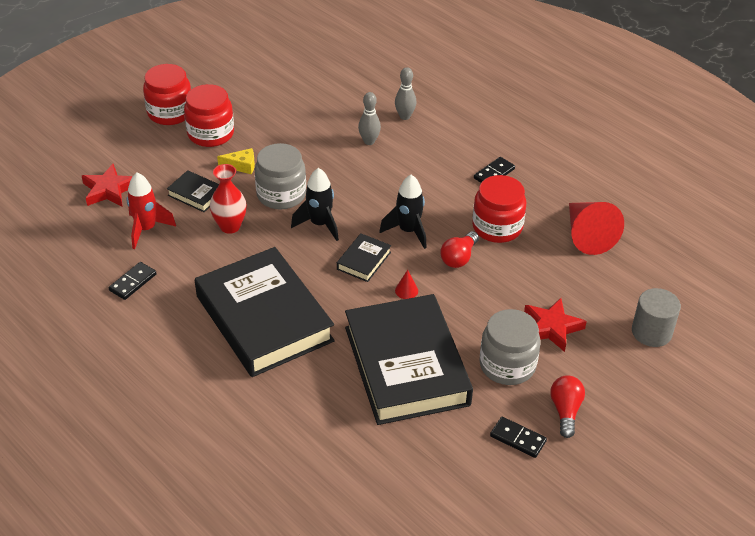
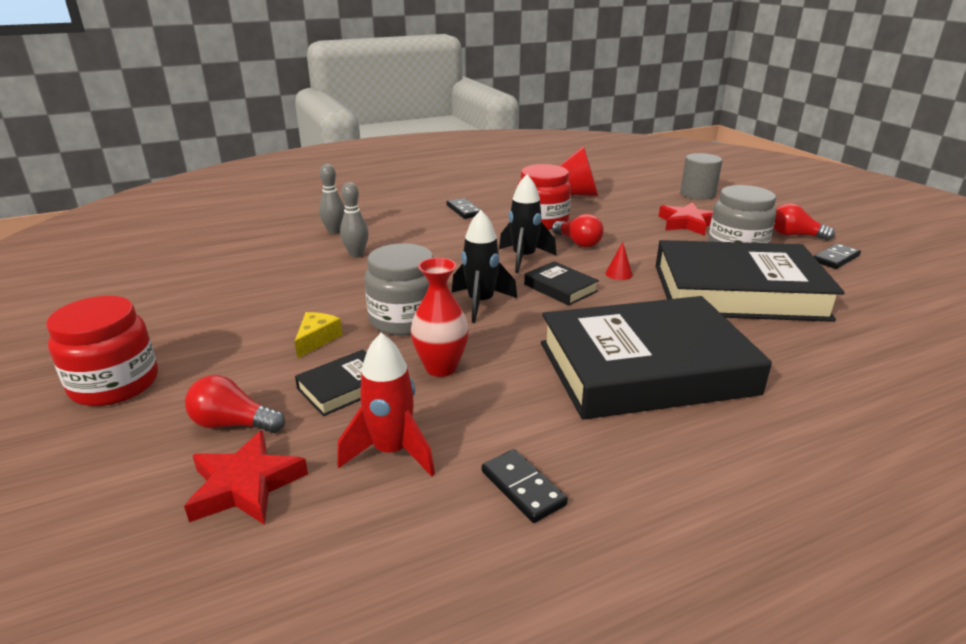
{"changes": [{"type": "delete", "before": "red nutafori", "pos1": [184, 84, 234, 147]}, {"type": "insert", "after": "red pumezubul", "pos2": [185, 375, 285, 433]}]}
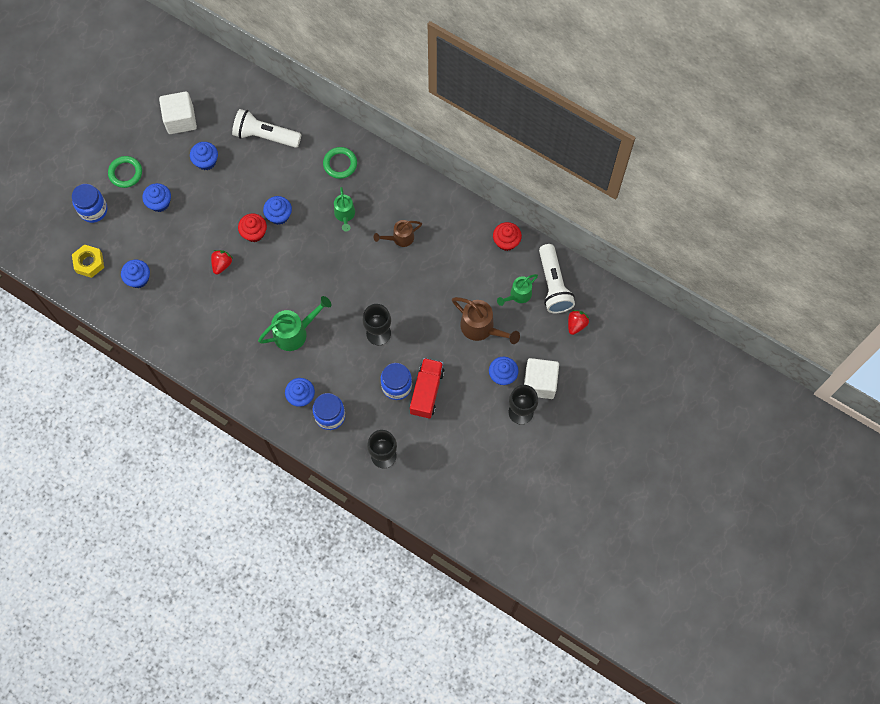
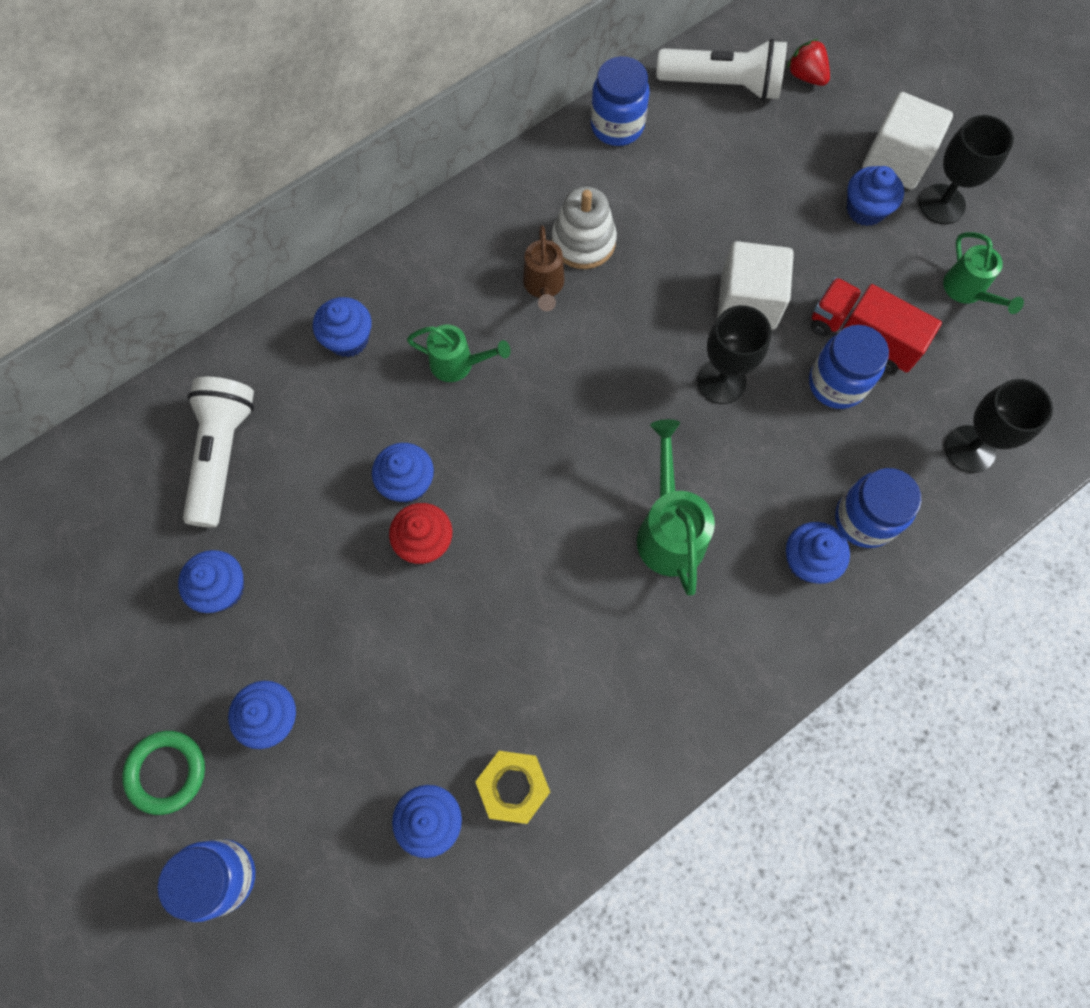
{"changes": [{"type": "move", "before": "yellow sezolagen", "pos1": [72, 244, 104, 278], "pos2": [475, 751, 550, 824]}, {"type": "move", "before": "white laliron", "pos1": [159, 91, 197, 134], "pos2": [717, 241, 794, 330]}, {"type": "delete", "before": "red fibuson", "pos1": [211, 250, 233, 275]}, {"type": "rotate", "before": "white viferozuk", "pos1": [232, 109, 301, 148], "pos2": [183, 377, 254, 528], "turn": 150}, {"type": "replace", "before": "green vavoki", "after": "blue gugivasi", "pos1": [323, 147, 357, 179], "pos2": [313, 297, 372, 357]}, {"type": "delete", "before": "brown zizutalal", "pos1": [452, 297, 520, 344]}, {"type": "replace", "before": "red gugivasi", "after": "blue nutafori", "pos1": [493, 222, 522, 251], "pos2": [591, 56, 650, 146]}, {"type": "move", "before": "green zizutalal", "pos1": [497, 274, 538, 306], "pos2": [943, 232, 1024, 314]}, {"type": "insert", "after": "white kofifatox", "pos2": [552, 187, 617, 269]}]}
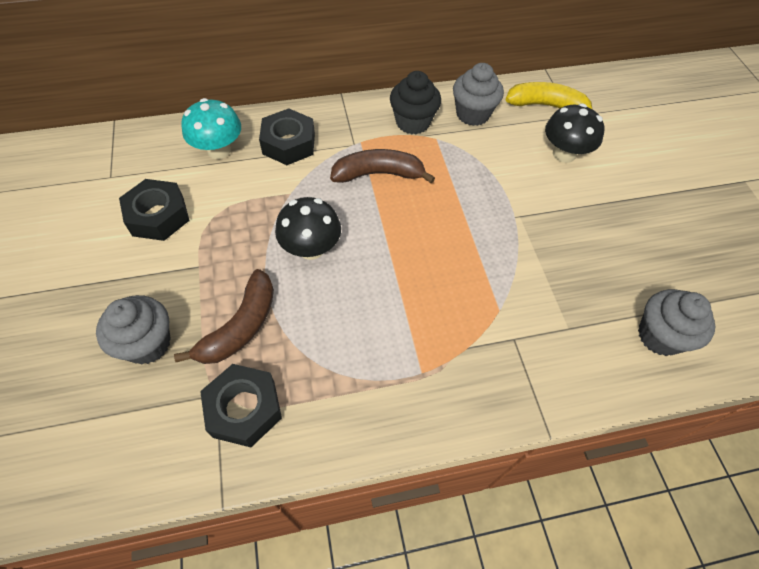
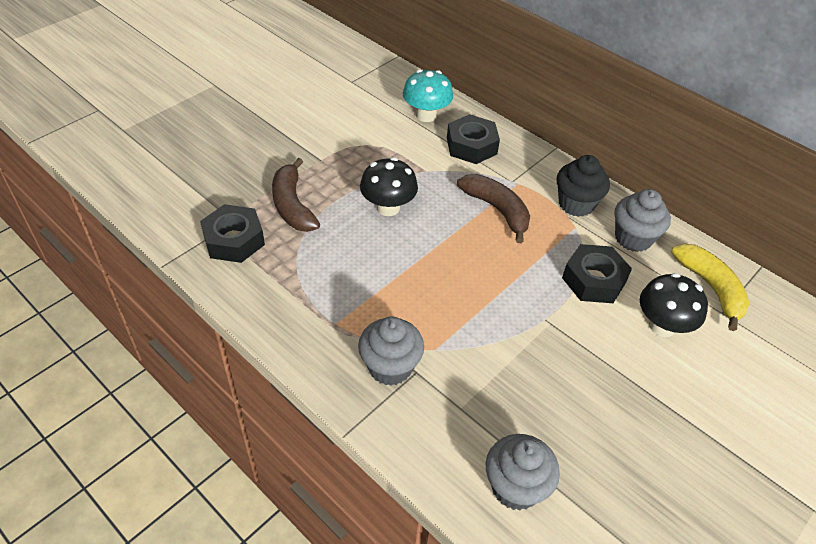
{"changes": [{"type": "move", "before": "grey gugivasi", "pos1": [96, 295, 171, 364], "pos2": [358, 316, 424, 386]}, {"type": "move", "before": "black sezolagen", "pos1": [119, 179, 190, 241], "pos2": [562, 244, 632, 303]}, {"type": "rotate", "before": "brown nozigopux", "pos1": [174, 269, 274, 364], "pos2": [272, 158, 320, 232], "turn": 75}]}
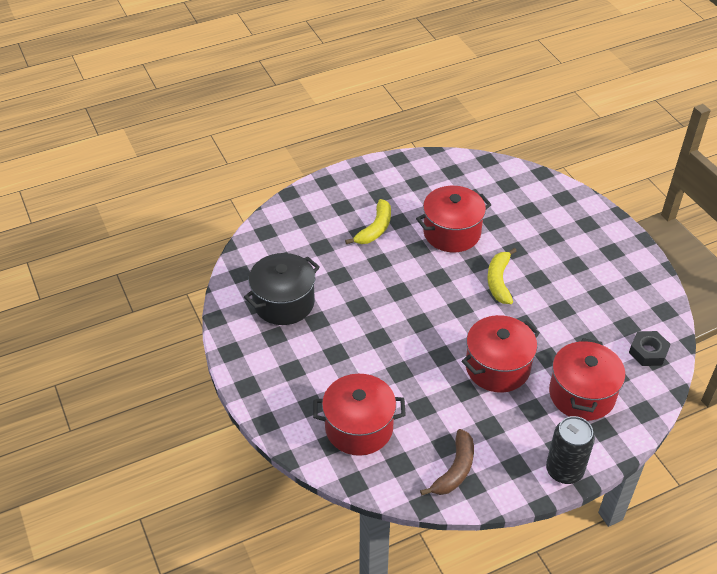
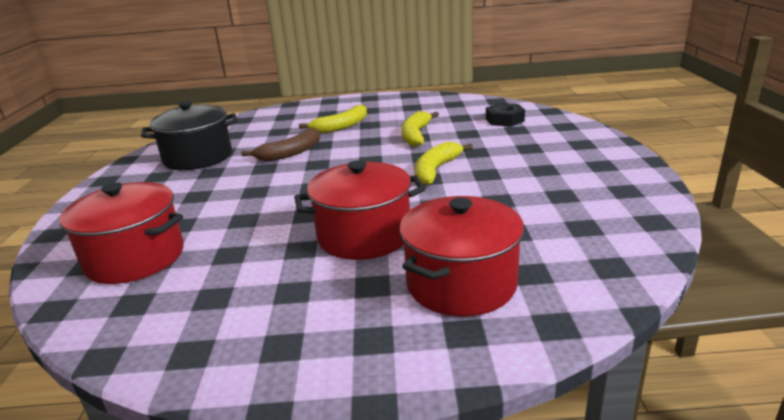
{"changes": [{"type": "replace", "before": "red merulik", "after": "yellow nozigopux", "pos1": [416, 186, 492, 252], "pos2": [401, 111, 439, 147]}, {"type": "move", "before": "brown nozigopux", "pos1": [420, 429, 474, 495], "pos2": [241, 128, 320, 161]}, {"type": "delete", "before": "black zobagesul", "pos1": [546, 416, 595, 484]}, {"type": "move", "before": "black sezolagen", "pos1": [629, 331, 671, 366], "pos2": [486, 103, 525, 127]}]}
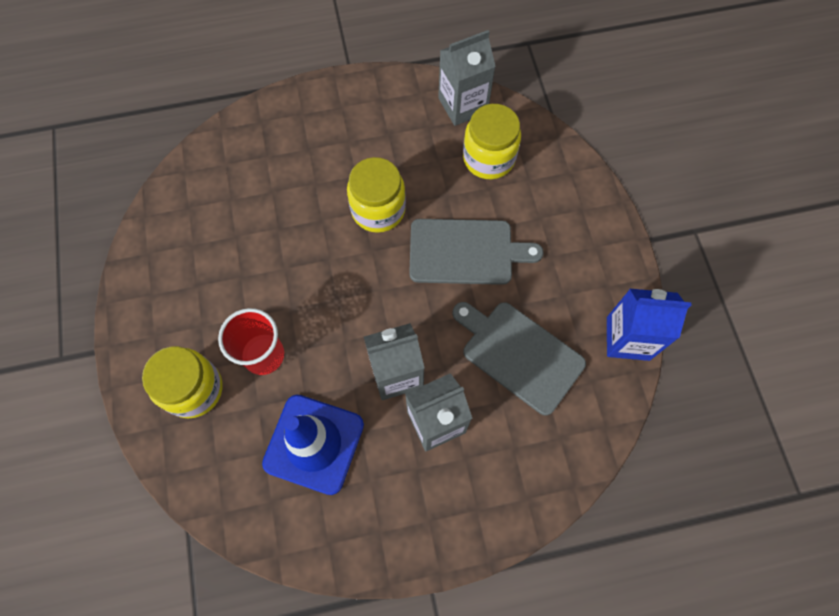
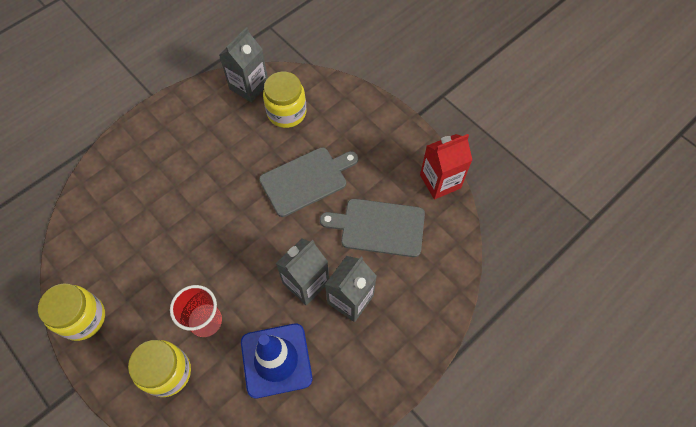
{"changes": [{"type": "move", "before": "yellow nutafori", "pos1": [347, 157, 406, 233], "pos2": [38, 283, 105, 341]}, {"type": "recolor", "before": "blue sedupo", "after": "red sedupo", "pos1": [607, 289, 691, 361], "pos2": [420, 134, 472, 199]}]}
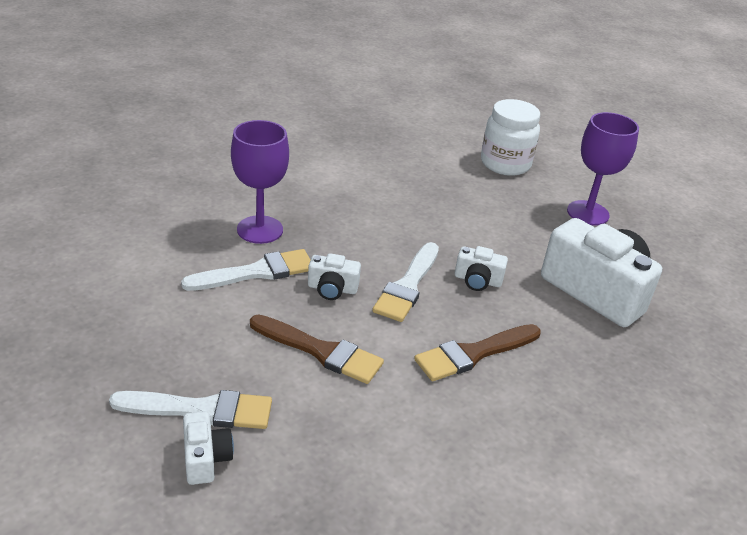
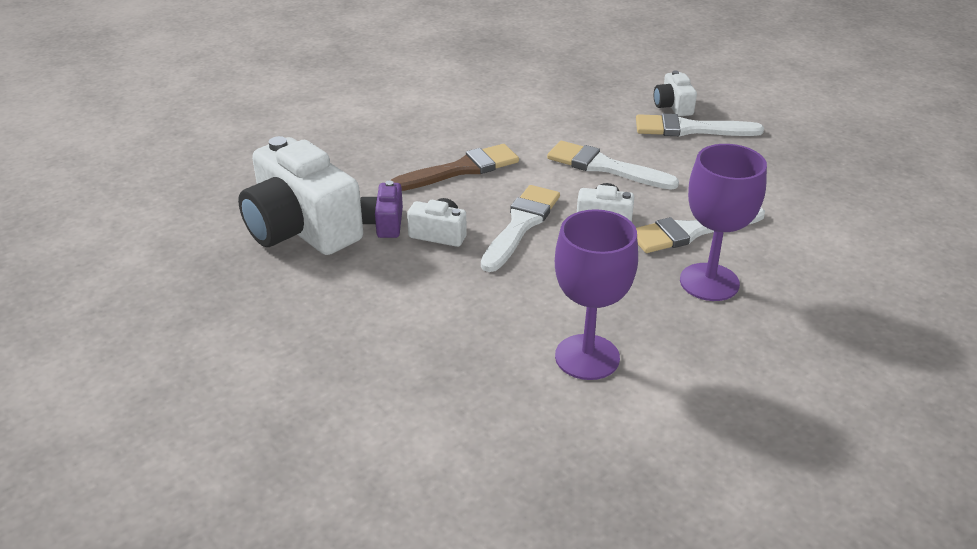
{"changes": [{"type": "recolor", "before": "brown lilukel", "after": "white lilukel", "pos1": [250, 314, 384, 384], "pos2": [547, 141, 679, 190]}, {"type": "delete", "before": "white nutafori", "pos1": [481, 99, 540, 176]}, {"type": "move", "before": "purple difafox", "pos1": [567, 112, 639, 225], "pos2": [555, 209, 638, 380]}, {"type": "insert", "after": "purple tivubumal", "pos2": [360, 181, 403, 238]}]}
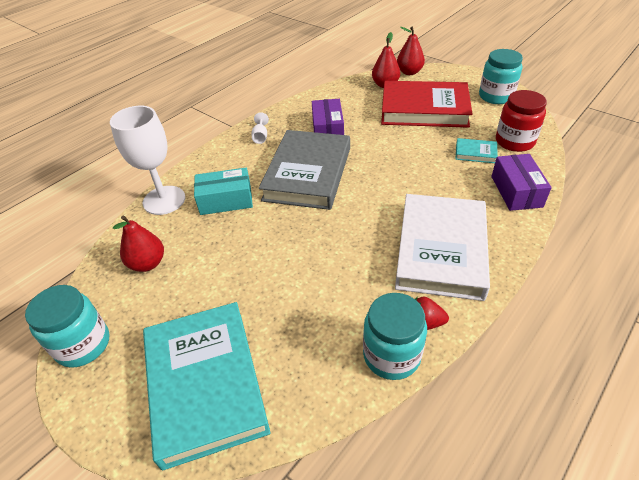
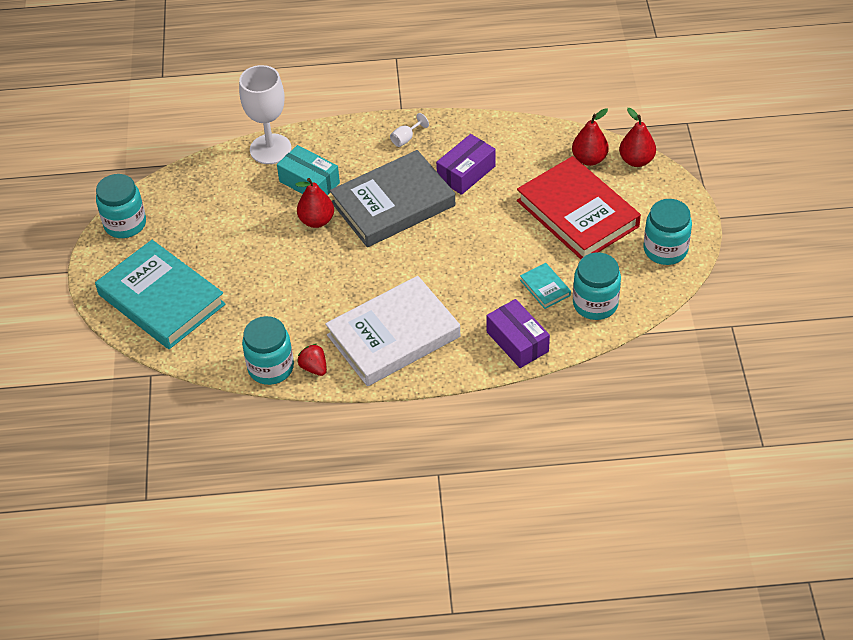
{"changes": [{"type": "move", "before": "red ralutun", "pos1": [113, 215, 164, 272], "pos2": [296, 178, 334, 228]}, {"type": "rotate", "before": "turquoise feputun", "pos1": [143, 302, 271, 471], "pos2": [95, 240, 226, 349], "turn": -75}, {"type": "rotate", "before": "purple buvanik", "pos1": [491, 154, 552, 211], "pos2": [486, 299, 550, 368], "turn": -75}, {"type": "recolor", "before": "red nutafori", "after": "turquoise nutafori", "pos1": [496, 90, 547, 152], "pos2": [573, 252, 621, 320]}]}
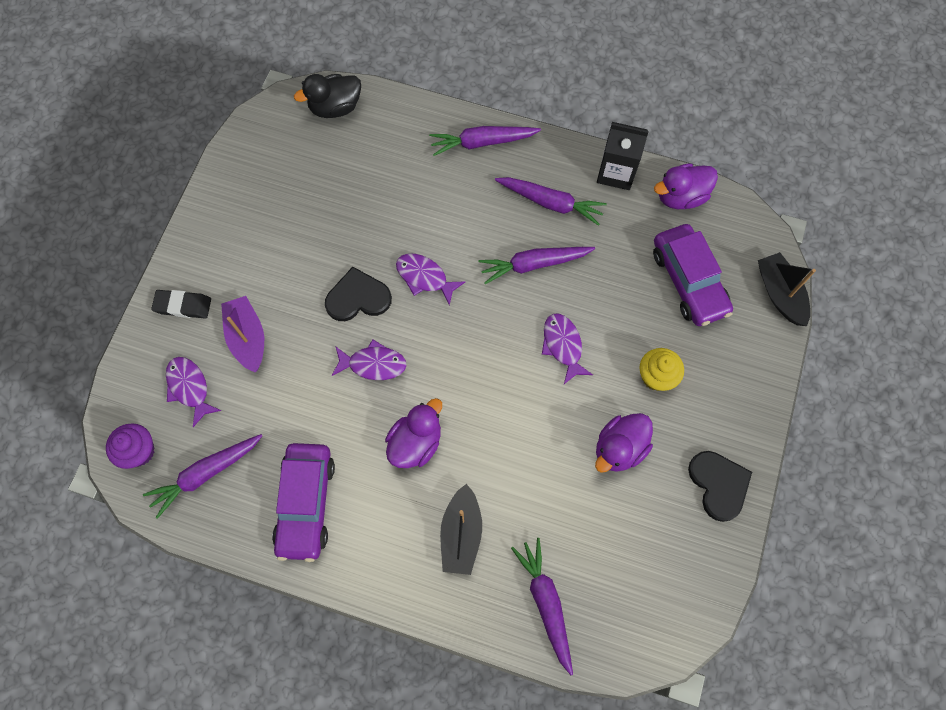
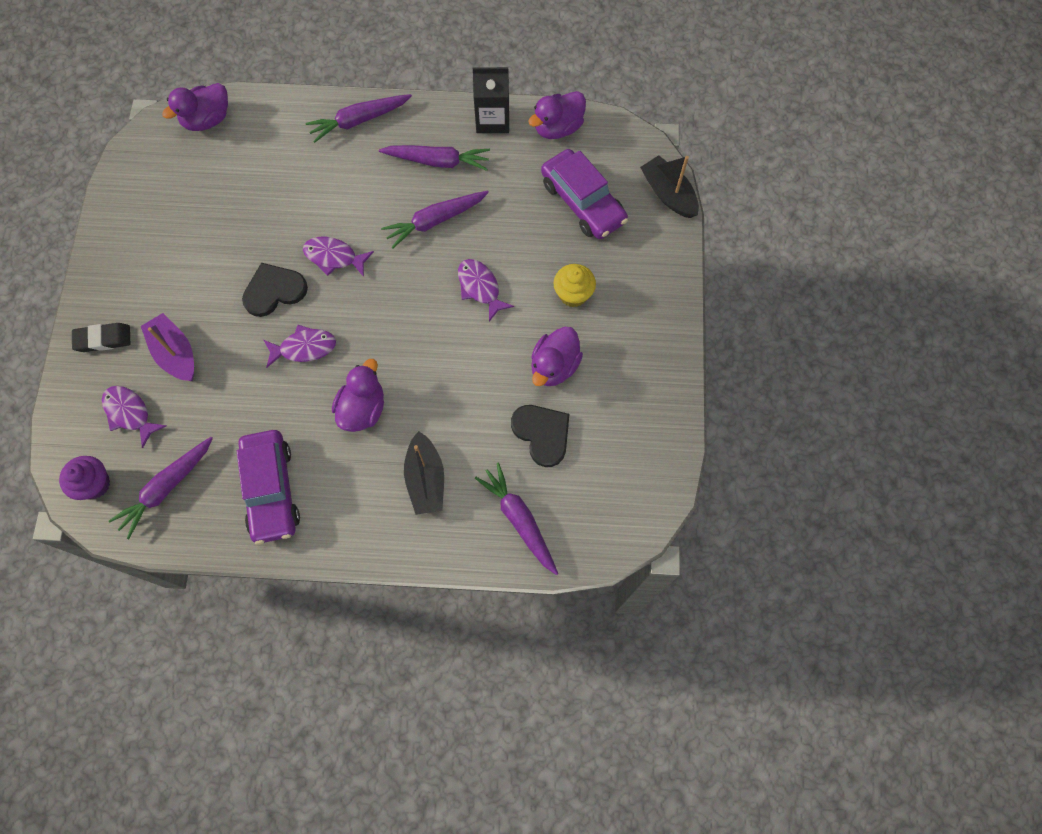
{"changes": [{"type": "recolor", "before": "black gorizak", "after": "purple gorizak", "pos1": [294, 74, 361, 118], "pos2": [162, 83, 228, 131]}, {"type": "move", "before": "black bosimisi", "pos1": [688, 451, 752, 522], "pos2": [511, 405, 570, 467]}]}
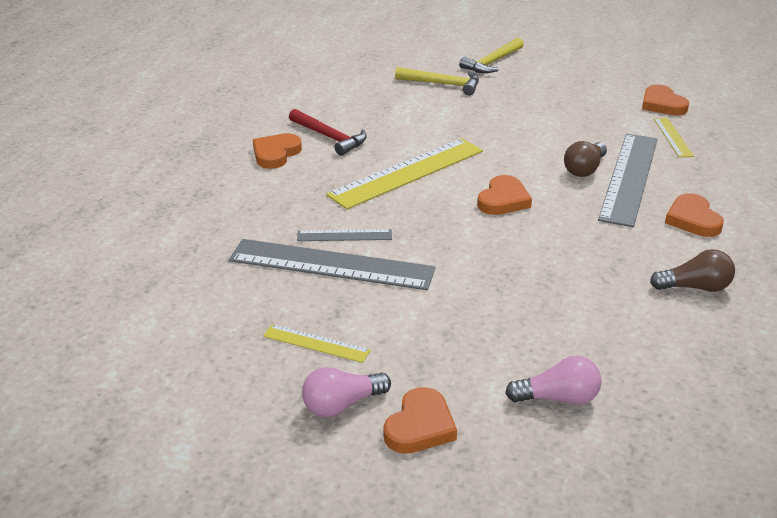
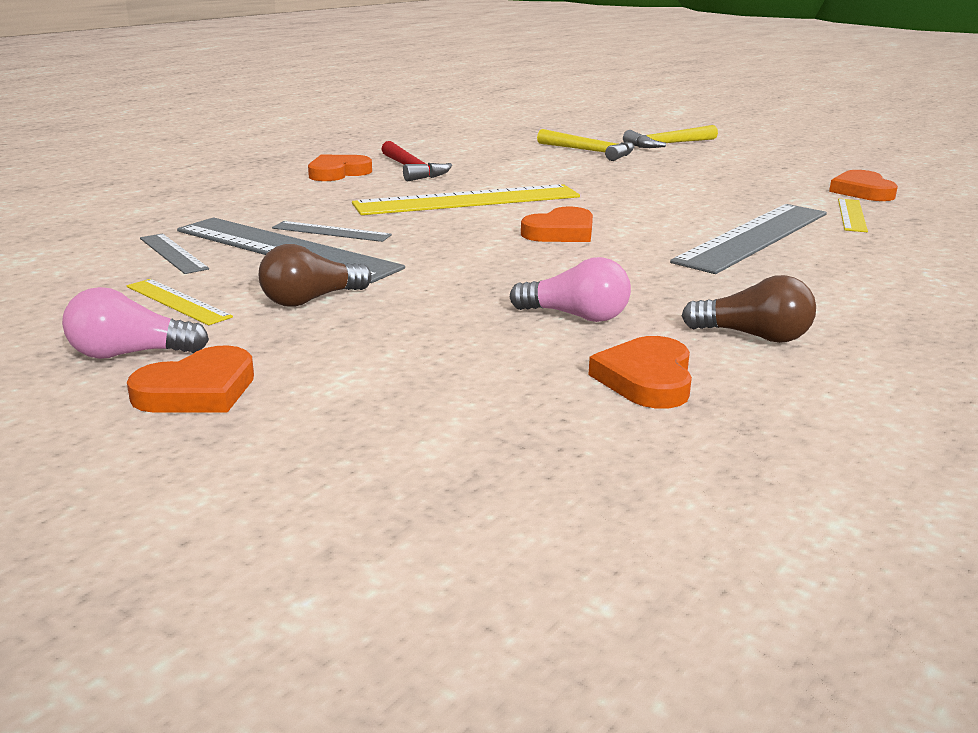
{"changes": [{"type": "move", "before": "pink pumezubul", "pos1": [505, 356, 602, 405], "pos2": [510, 257, 631, 322]}, {"type": "move", "before": "brown pumezubul", "pos1": [564, 141, 607, 177], "pos2": [259, 244, 372, 307]}, {"type": "move", "before": "orange bosimisi", "pos1": [665, 193, 724, 237], "pos2": [588, 336, 692, 409]}, {"type": "insert", "after": "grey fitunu", "pos2": [140, 233, 209, 274]}]}
